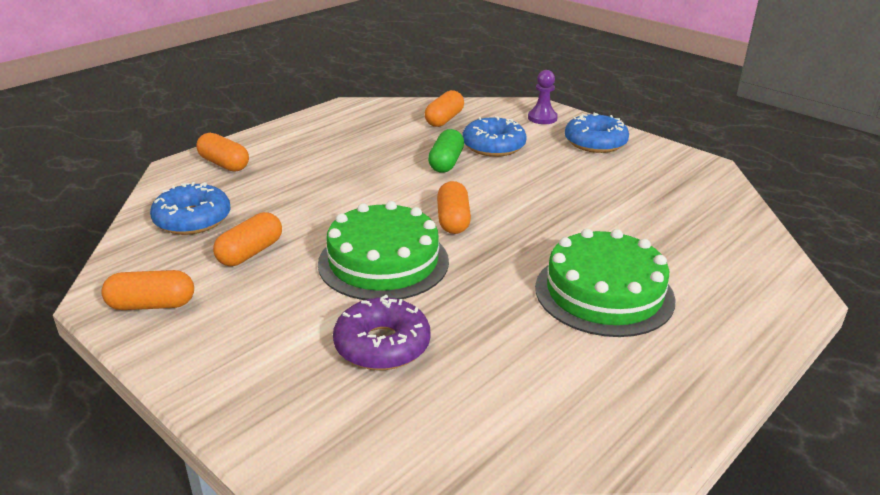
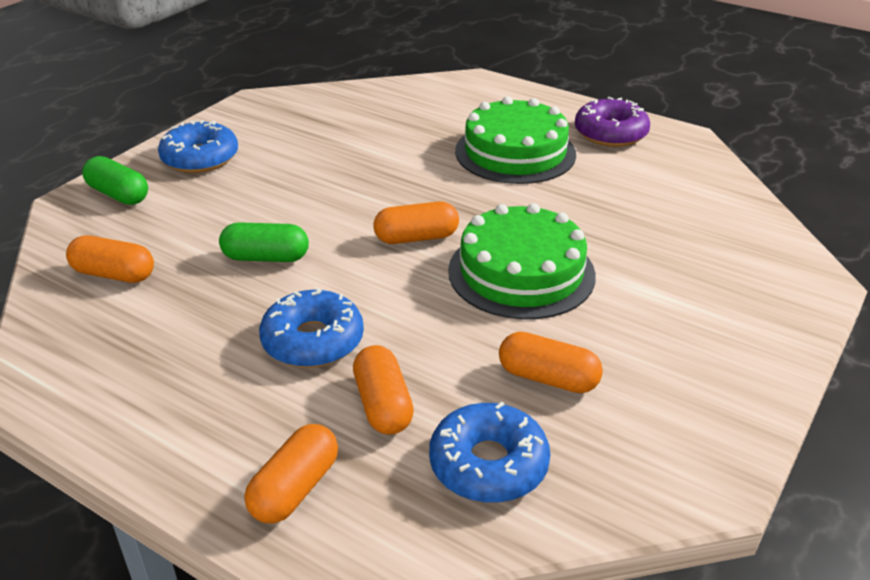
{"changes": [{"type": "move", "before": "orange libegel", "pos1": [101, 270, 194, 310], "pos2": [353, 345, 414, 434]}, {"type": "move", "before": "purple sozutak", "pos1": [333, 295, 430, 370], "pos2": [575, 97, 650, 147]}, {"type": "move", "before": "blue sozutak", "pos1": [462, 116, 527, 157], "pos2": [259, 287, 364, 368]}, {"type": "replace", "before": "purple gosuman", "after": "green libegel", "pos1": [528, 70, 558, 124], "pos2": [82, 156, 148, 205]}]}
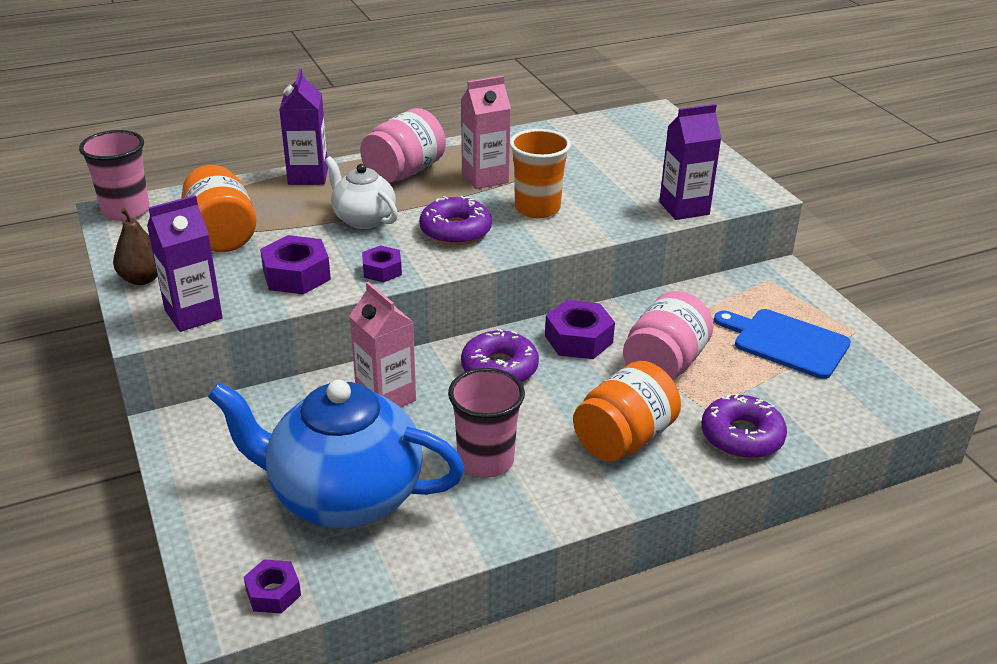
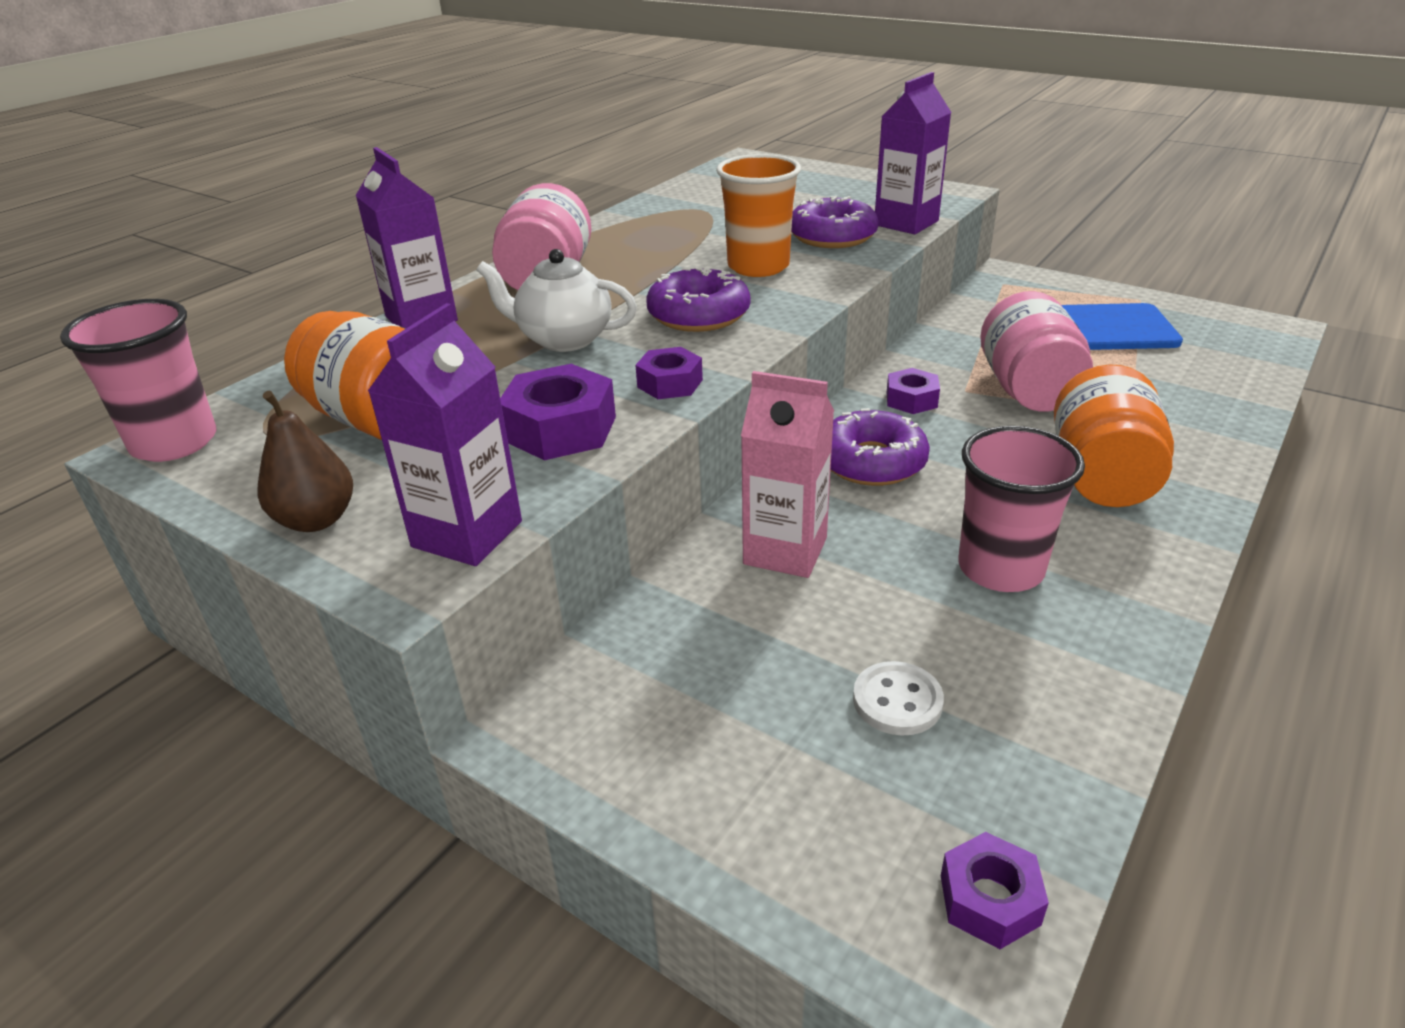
{"changes": [{"type": "replace", "before": "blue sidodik", "after": "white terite", "pos1": [208, 380, 465, 528], "pos2": [853, 661, 944, 736]}, {"type": "delete", "before": "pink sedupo", "pos1": [461, 76, 511, 189]}, {"type": "resize", "before": "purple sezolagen", "pos1": [545, 300, 615, 359], "pos2": [887, 368, 940, 414], "scale": 0.62}, {"type": "move", "before": "purple sozutak", "pos1": [701, 394, 787, 459], "pos2": [791, 196, 879, 248]}]}
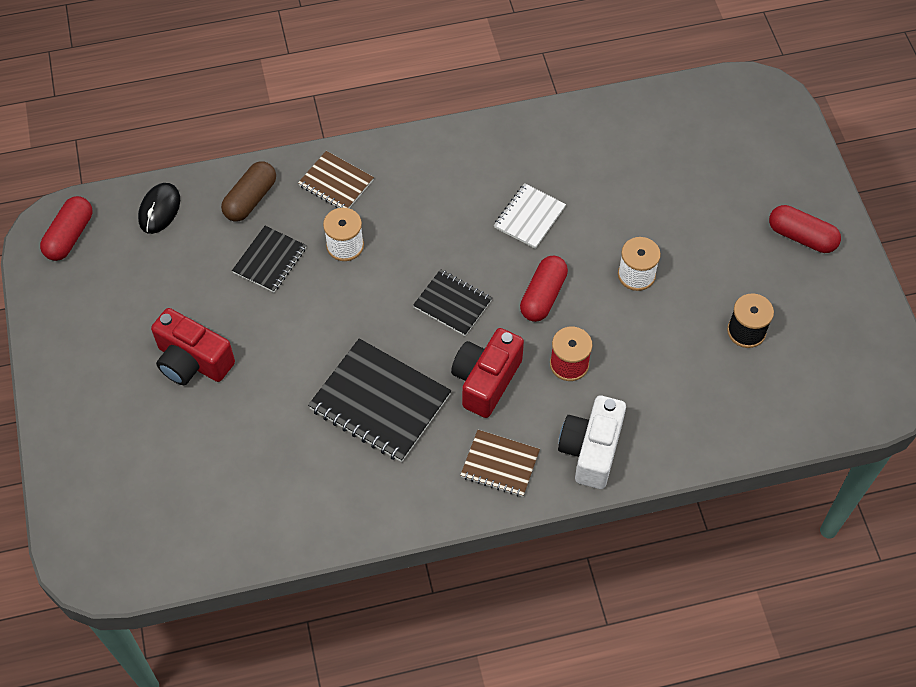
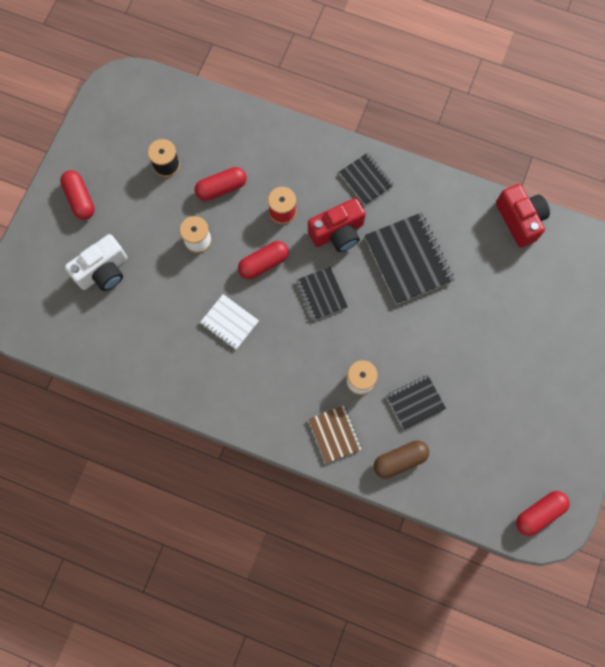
{"changes": [{"type": "delete", "before": "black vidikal", "pos1": [138, 183, 180, 234]}, {"type": "move", "before": "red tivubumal", "pos1": [151, 308, 235, 385], "pos2": [496, 184, 550, 248]}, {"type": "recolor", "before": "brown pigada", "after": "black pigada", "pos1": [460, 430, 540, 497], "pos2": [339, 153, 394, 205]}, {"type": "rotate", "before": "white pigada", "pos1": [494, 183, 566, 249], "pos2": [200, 294, 259, 350], "turn": 60}, {"type": "move", "before": "white tivubumal", "pos1": [558, 396, 626, 489], "pos2": [65, 234, 127, 291]}, {"type": "insert", "after": "red libegel", "pos2": [195, 167, 247, 201]}]}
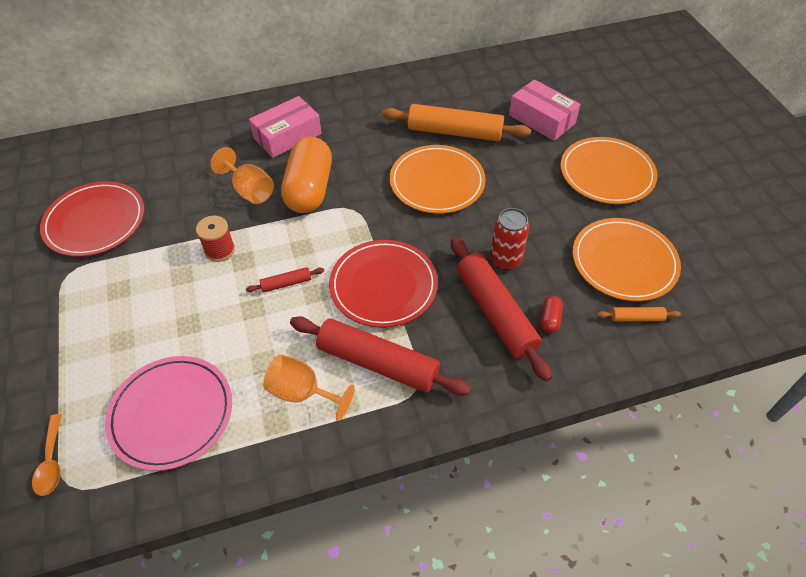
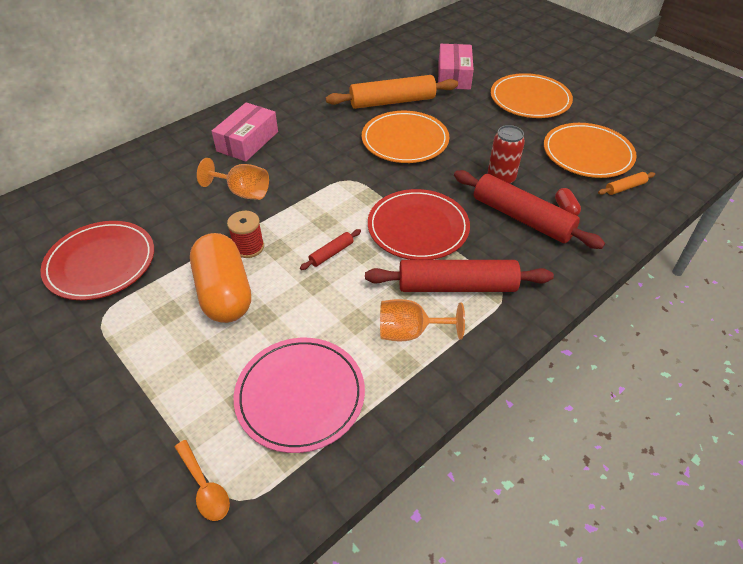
{"changes": [{"type": "move", "before": "orange libegel", "pos1": [281, 137, 332, 213], "pos2": [190, 233, 251, 323]}, {"type": "rotate", "before": "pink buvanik", "pos1": [509, 79, 581, 141], "pos2": [438, 44, 474, 90], "turn": 75}]}
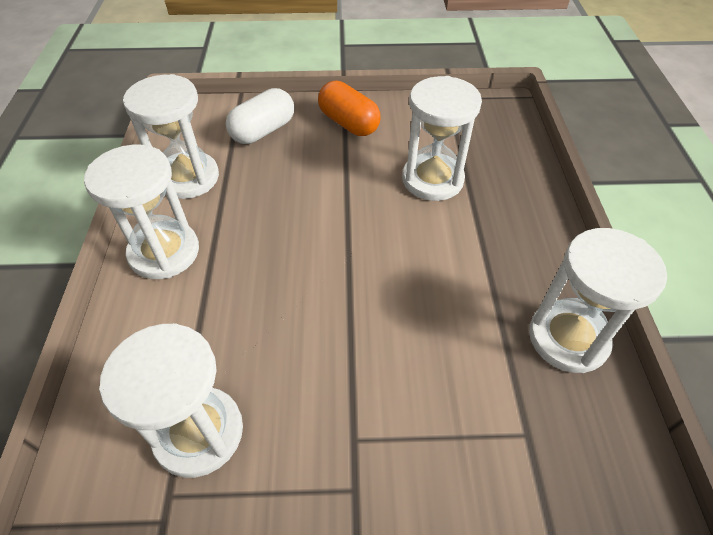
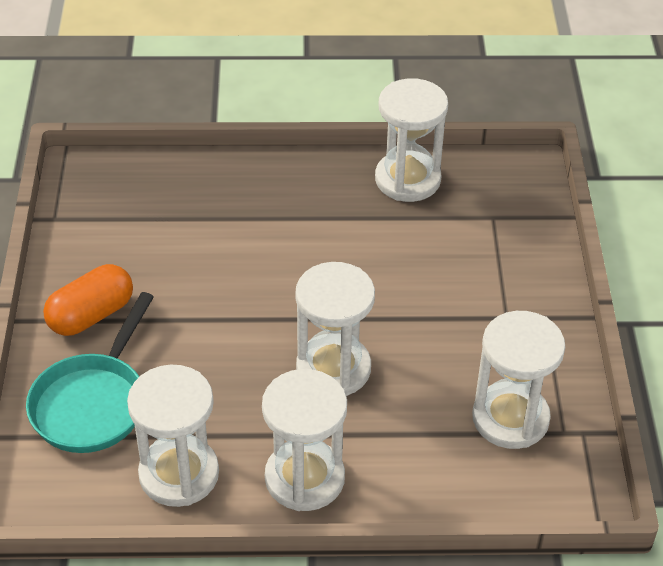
{"changes": [{"type": "replace", "before": "white libegel", "after": "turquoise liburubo", "pos1": [226, 88, 294, 144], "pos2": [26, 292, 154, 453]}, {"type": "move", "before": "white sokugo", "pos1": [402, 76, 482, 201], "pos2": [295, 262, 375, 396]}]}
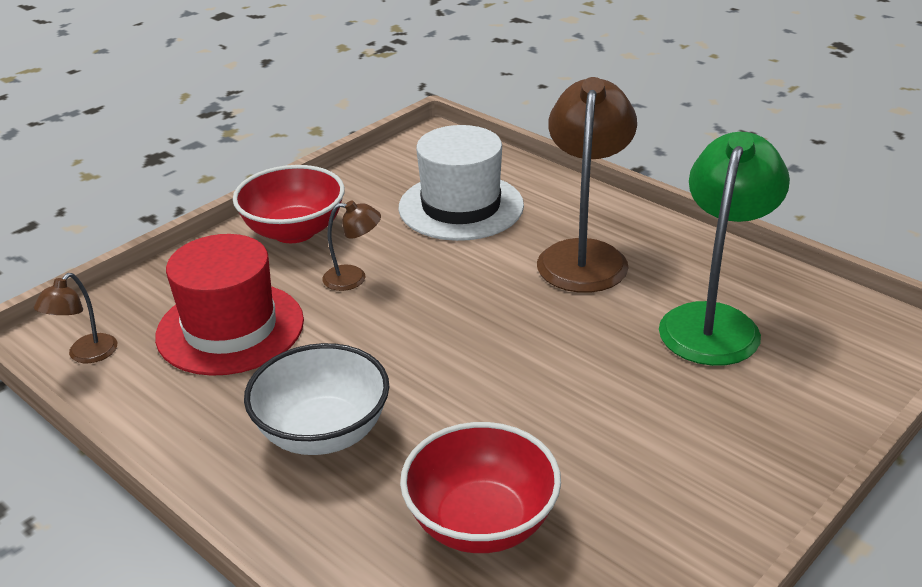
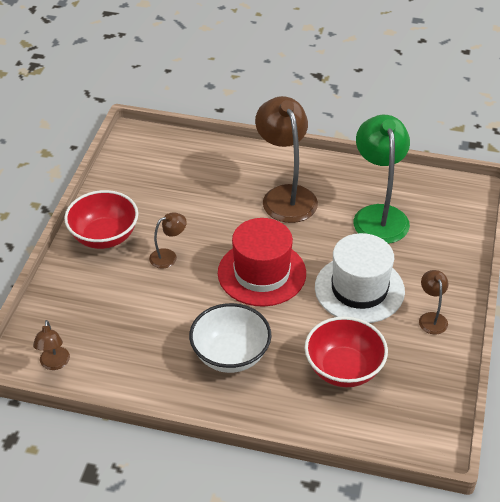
{"changes": [{"type": "move", "before": "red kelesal", "pos1": [155, 234, 304, 376], "pos2": [218, 218, 306, 307]}, {"type": "move", "before": "white kelesal", "pos1": [398, 125, 524, 241], "pos2": [315, 233, 405, 323]}, {"type": "insert", "after": "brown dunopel", "pos2": [419, 270, 449, 334]}]}
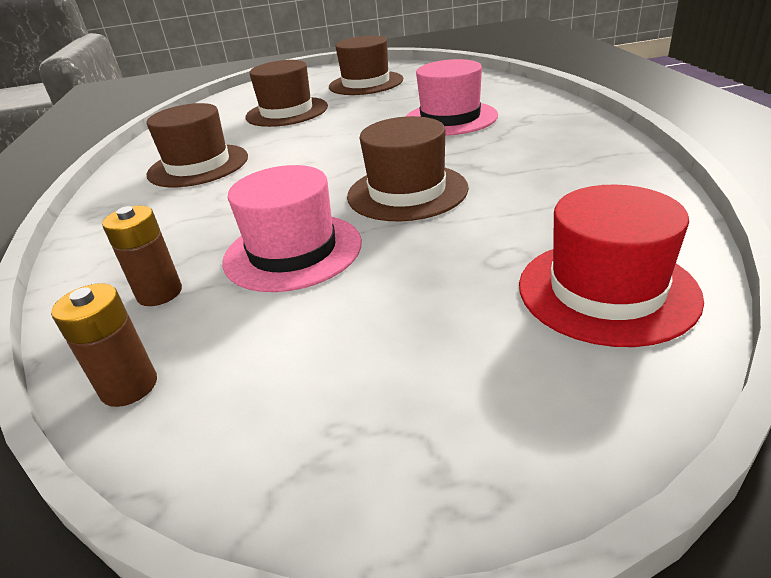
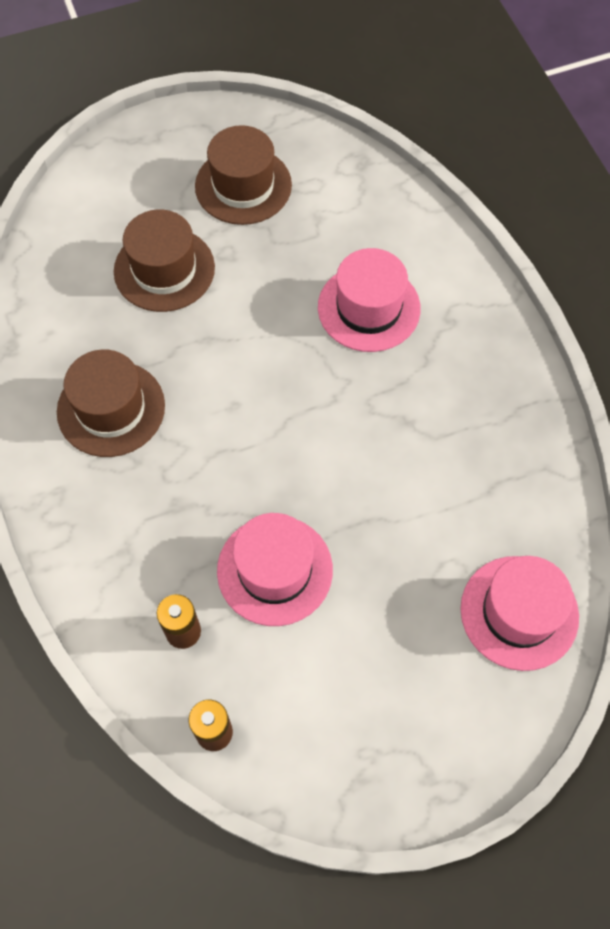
{"changes": [{"type": "delete", "before": "brown kelesal", "pos1": [347, 116, 469, 221]}, {"type": "recolor", "before": "red kelesal", "after": "pink kelesal", "pos1": [519, 185, 704, 347], "pos2": [461, 556, 579, 671]}]}
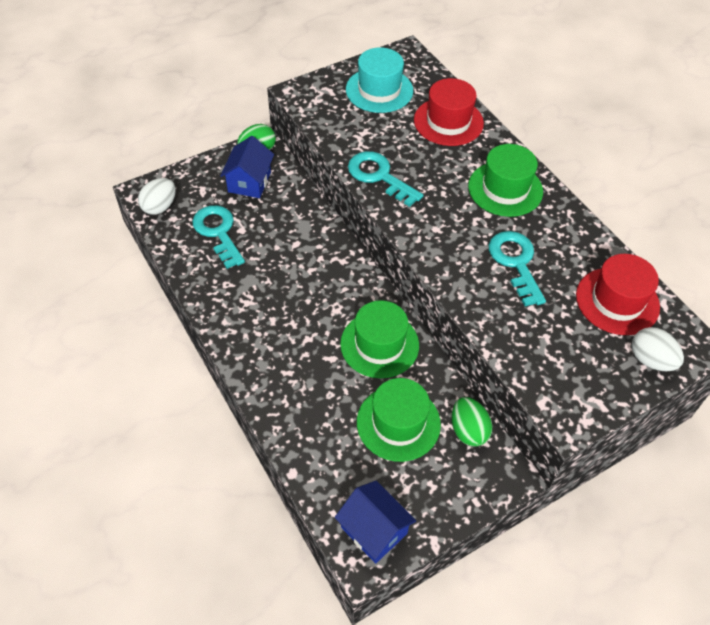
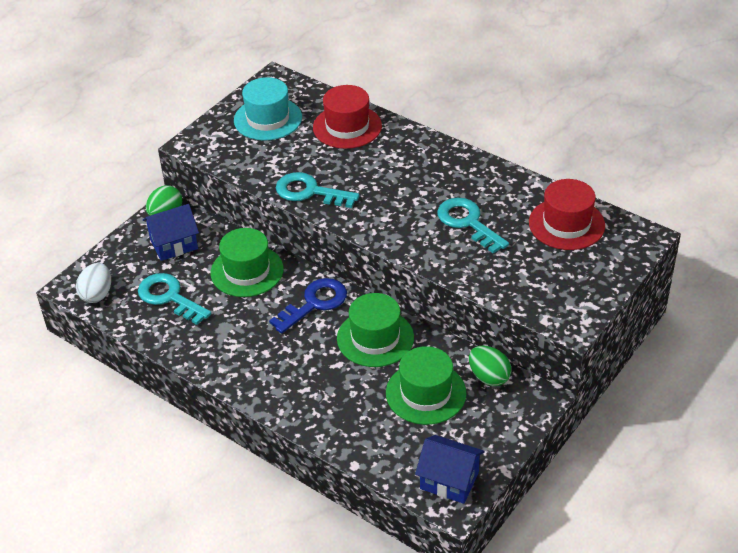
{"changes": [{"type": "rotate", "before": "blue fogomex", "pos1": [220, 136, 274, 198], "pos2": [143, 204, 199, 261], "turn": 75}, {"type": "move", "before": "green kelesal", "pos1": [468, 144, 543, 217], "pos2": [211, 228, 284, 297]}, {"type": "delete", "before": "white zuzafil", "pos1": [632, 327, 684, 371]}, {"type": "insert", "after": "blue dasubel", "pos2": [269, 278, 347, 334]}]}
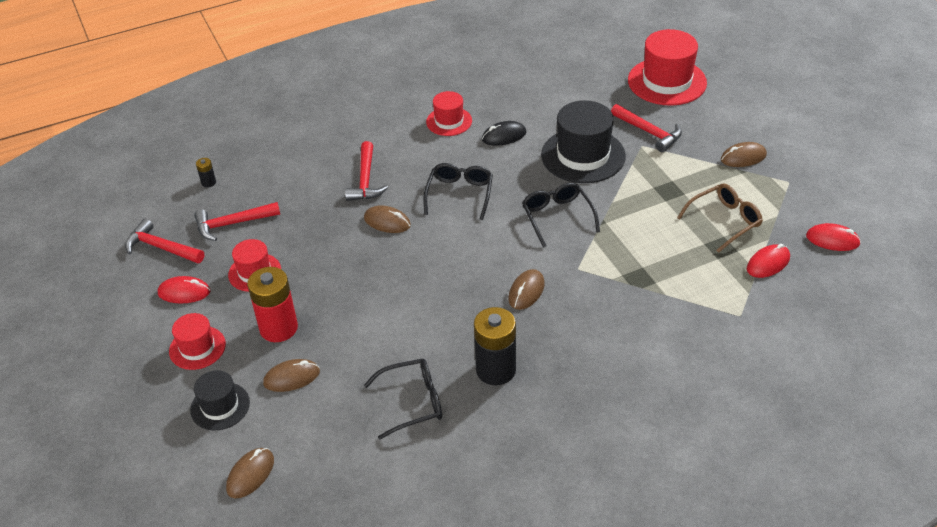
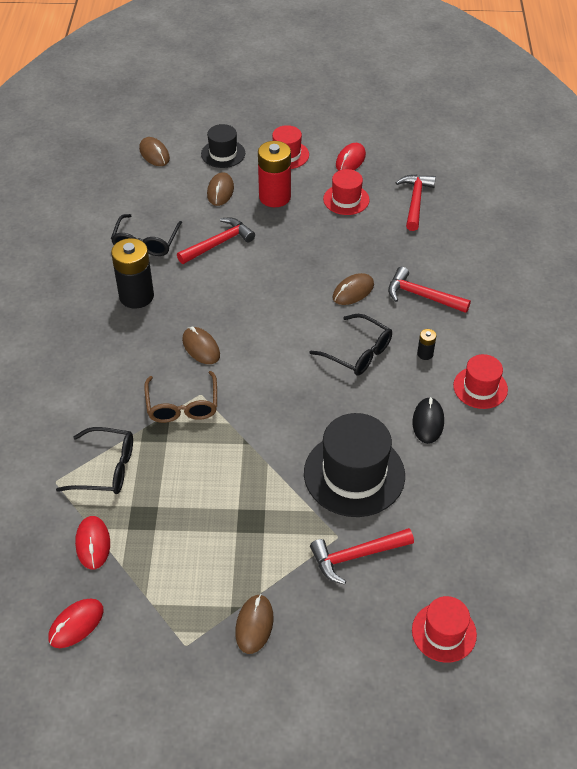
{"changes": [{"type": "move", "before": "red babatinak", "pos1": [125, 219, 204, 263], "pos2": [177, 217, 255, 264]}, {"type": "move", "before": "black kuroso", "pos1": [196, 158, 216, 188], "pos2": [417, 329, 436, 360]}, {"type": "move", "before": "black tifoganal", "pos1": [522, 183, 600, 248], "pos2": [56, 427, 133, 494]}, {"type": "resize", "before": "red kelesal", "pos1": [628, 29, 707, 106], "pos2": [412, 596, 477, 663], "scale": 0.57}, {"type": "move", "before": "brown tifoganal", "pos1": [677, 184, 763, 253], "pos2": [144, 371, 217, 423]}]}
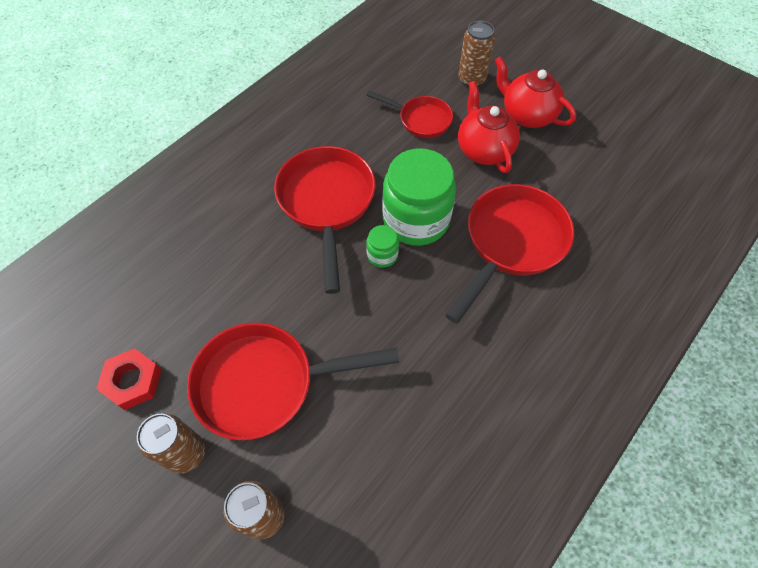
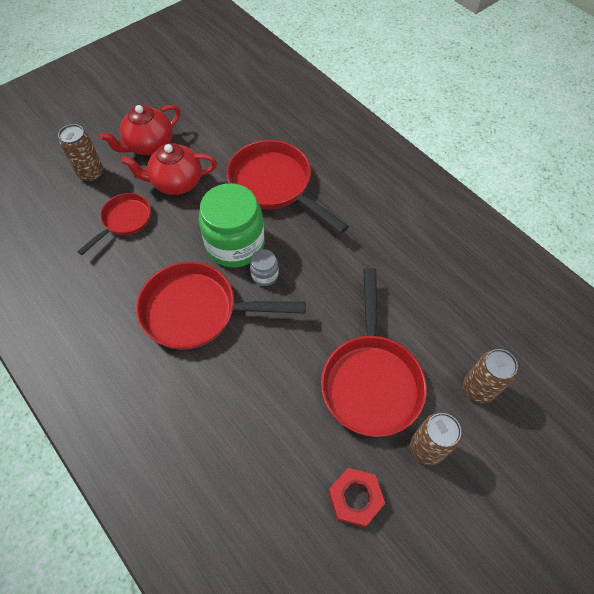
{"changes": [{"type": "recolor", "before": "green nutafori", "after": "grey nutafori", "pos1": [366, 225, 399, 268], "pos2": [250, 249, 279, 286]}]}
